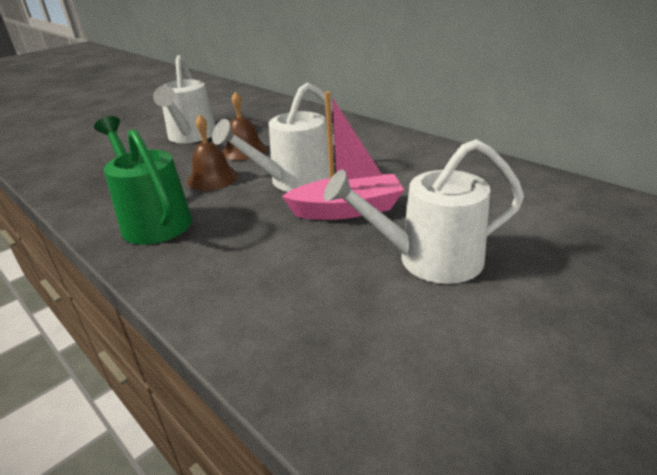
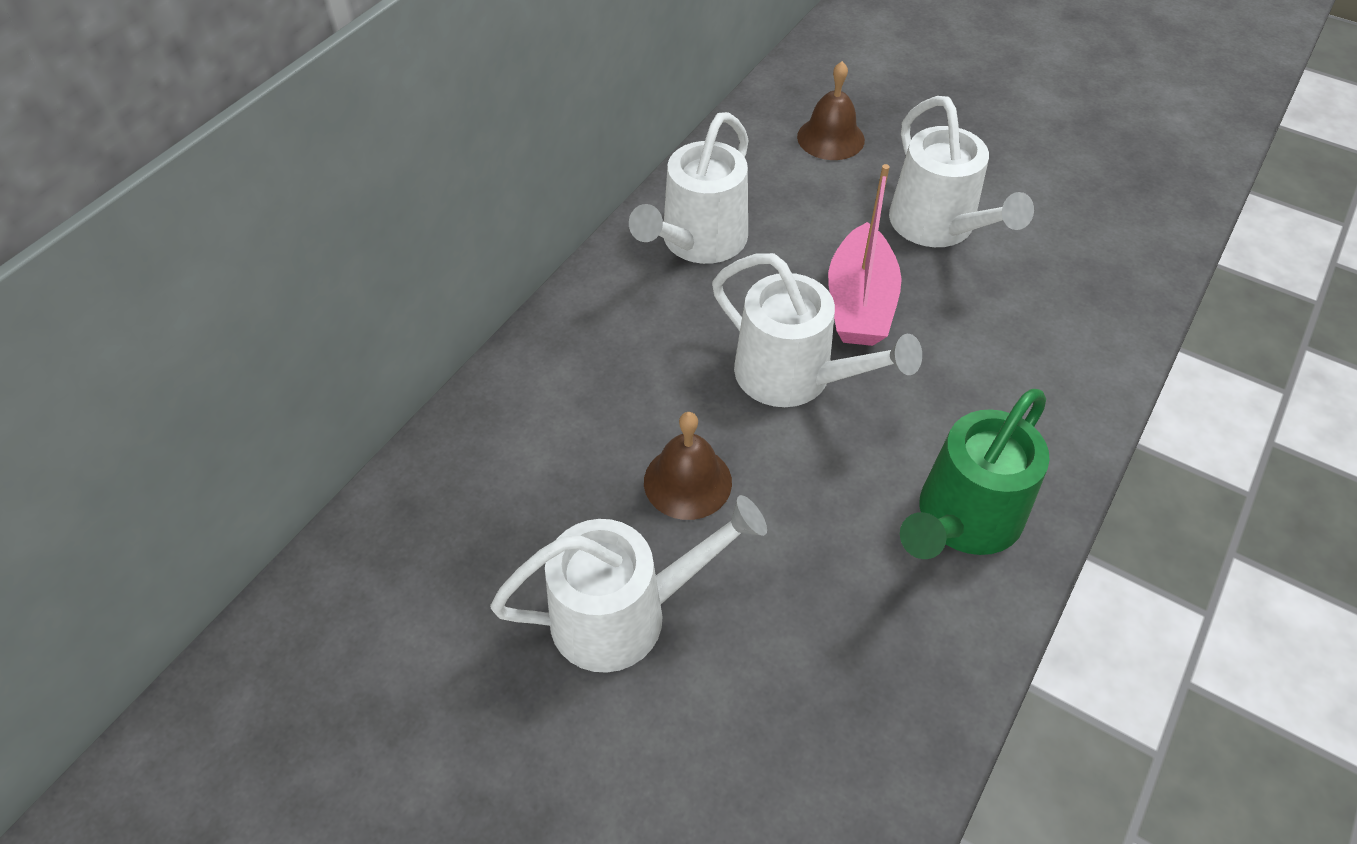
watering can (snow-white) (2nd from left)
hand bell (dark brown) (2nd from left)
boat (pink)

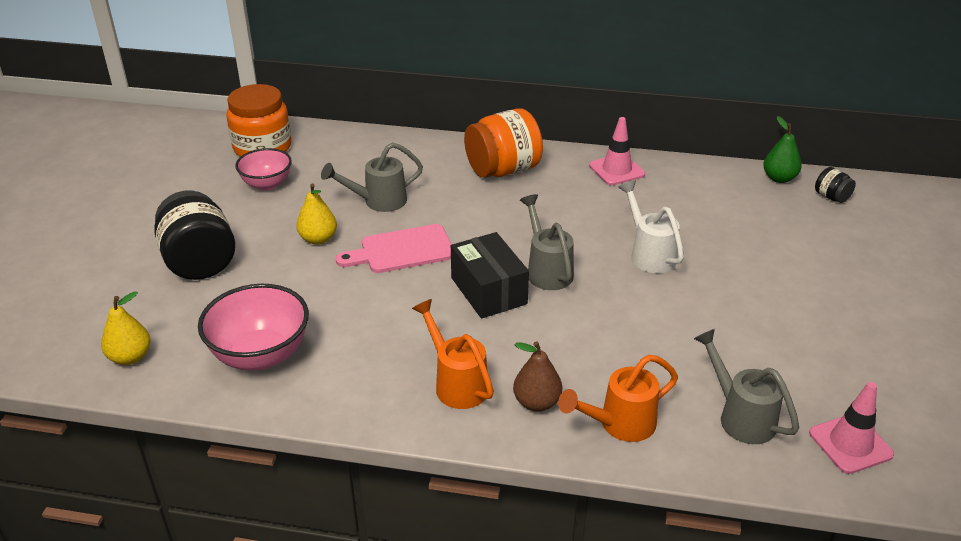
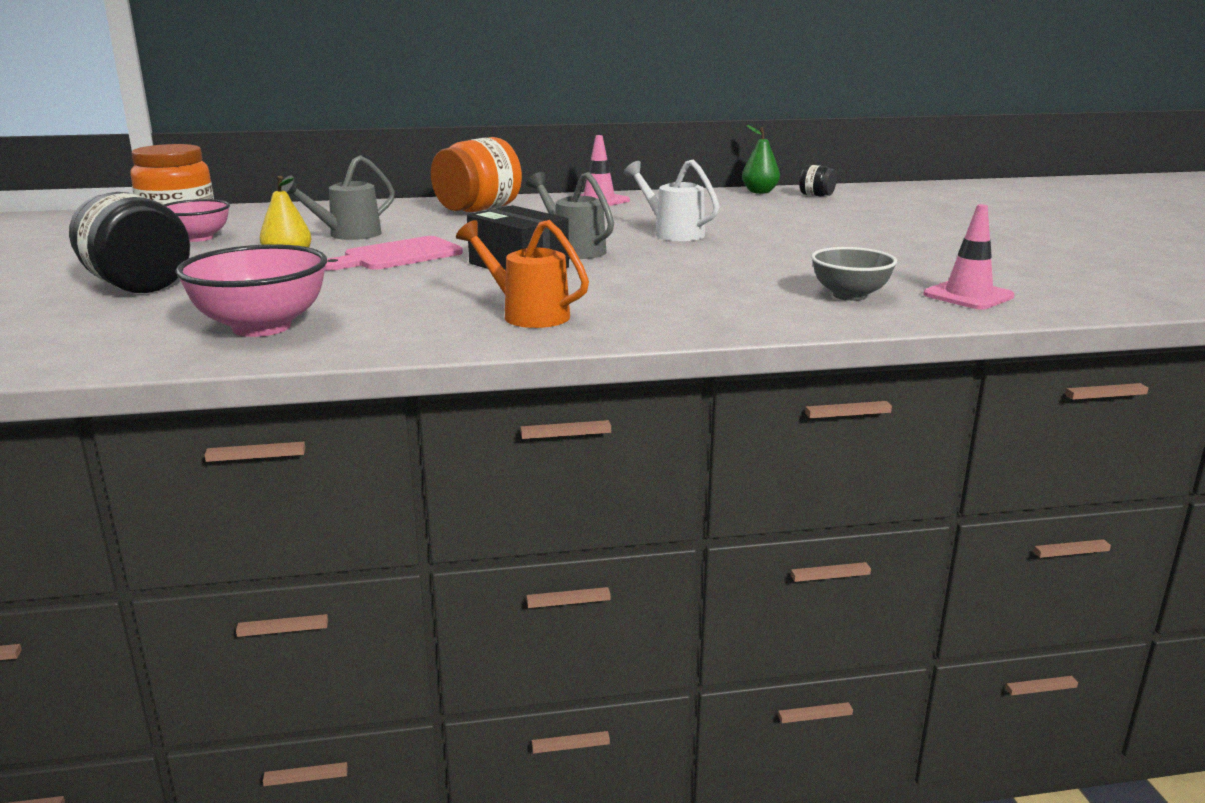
bowl (grey)
pear fruit (yellow) (1st from left in the first image)
pear fruit (dark brown)
watering can (orange) (2nd from left in the first image)

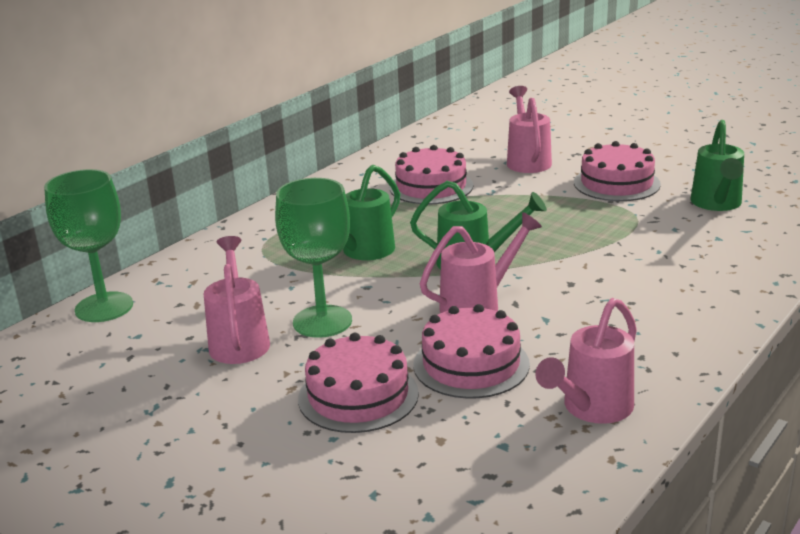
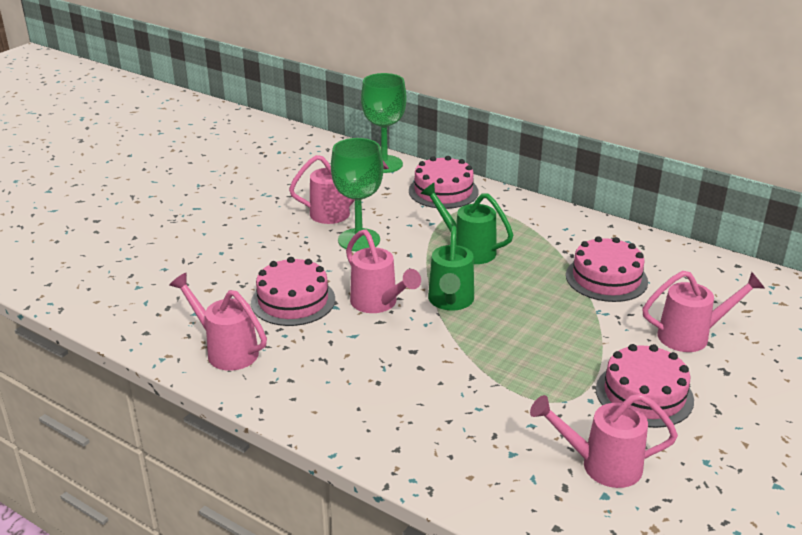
layer cake (pink) (2nd from left)
watering can (pink) (4th from left)

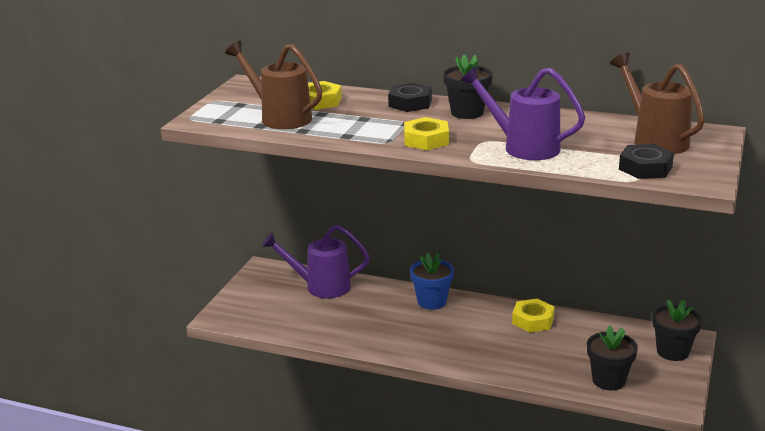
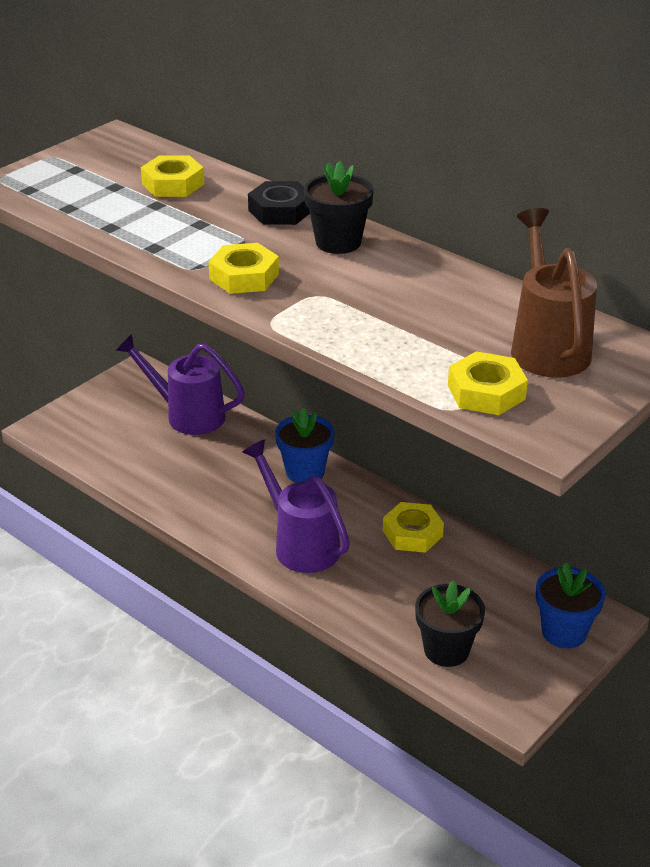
watering can (purple) (2nd from left)
nut (yellow) (4th from left)
potted plant (royal blue) (2nd from left)
watering can (dark brown) (1st from left in the first image)

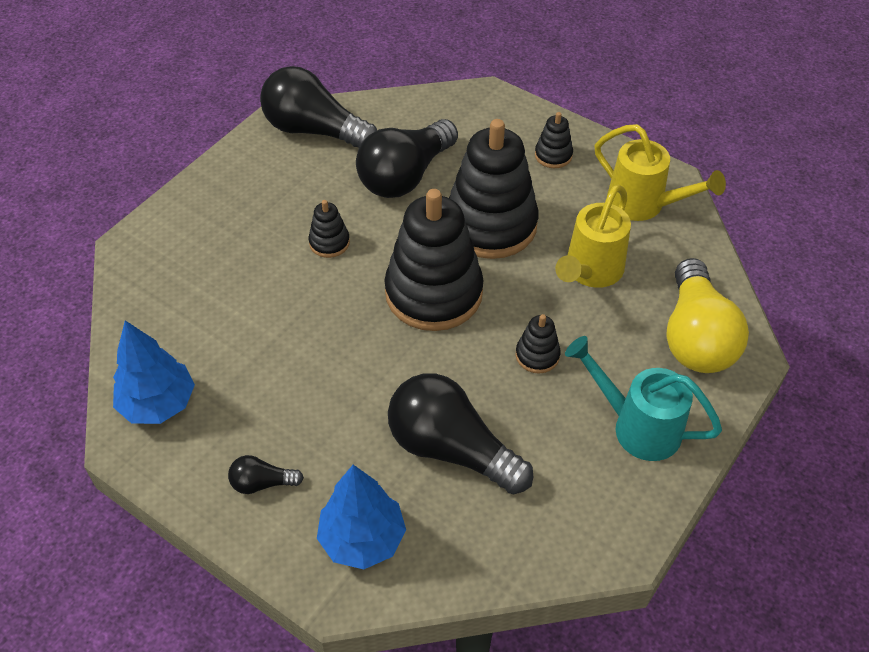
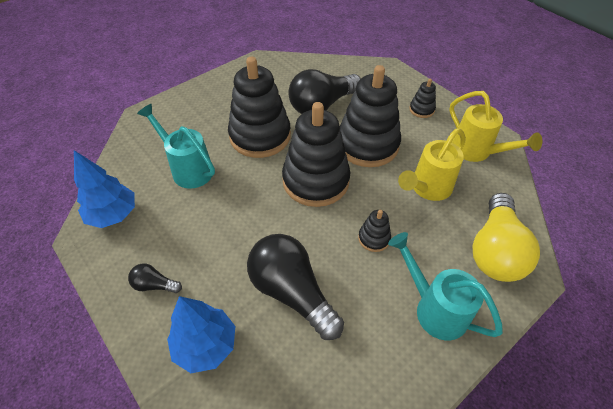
watering can (turquoise) (1st from left)
stacking rings (black) (1st from left)
light bulb (black) (2nd from left in the first image)

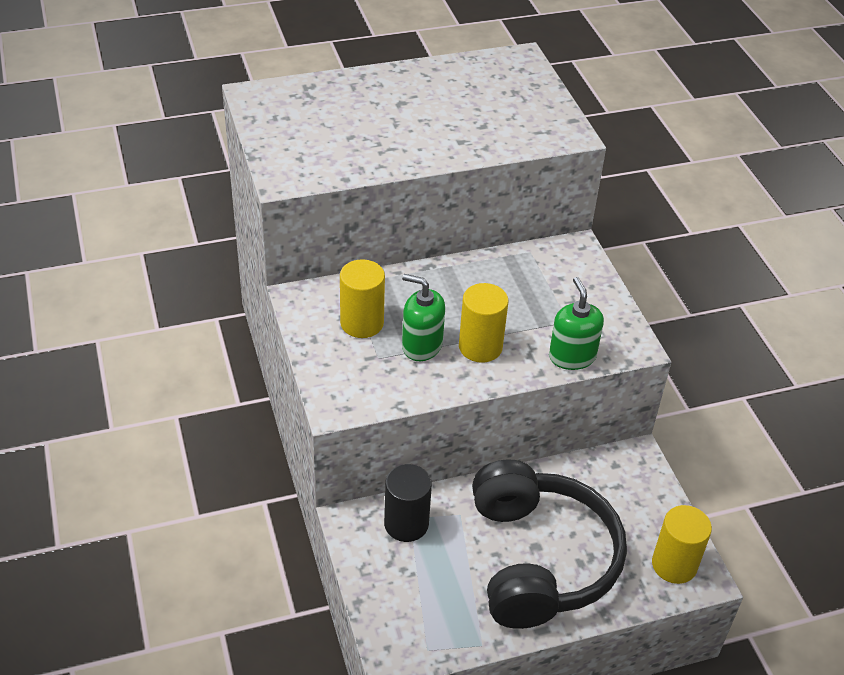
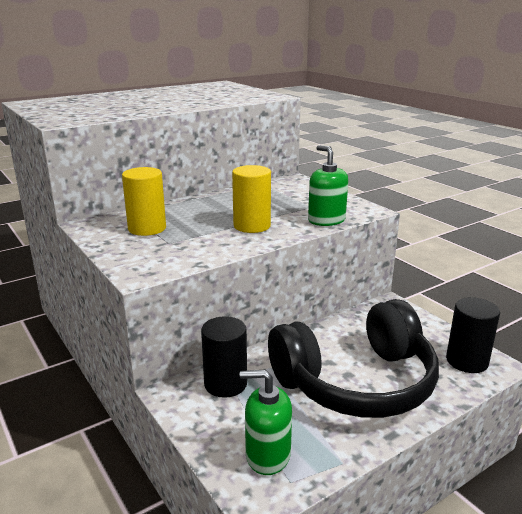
pump bottle (leaf-green) (1st from left)
headset (black)
cylinder (black) (2nd from left)

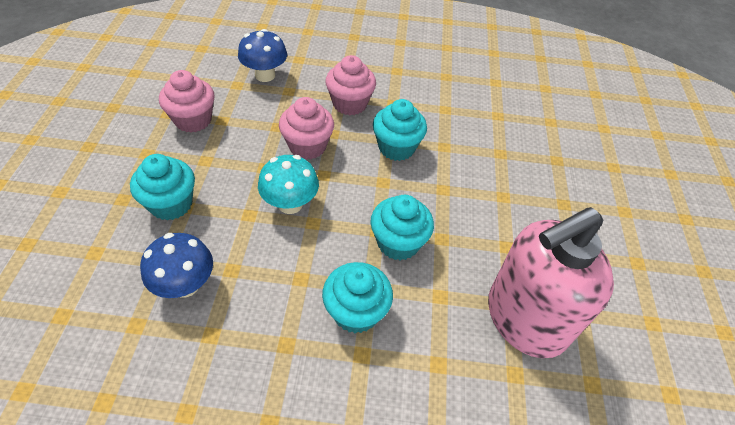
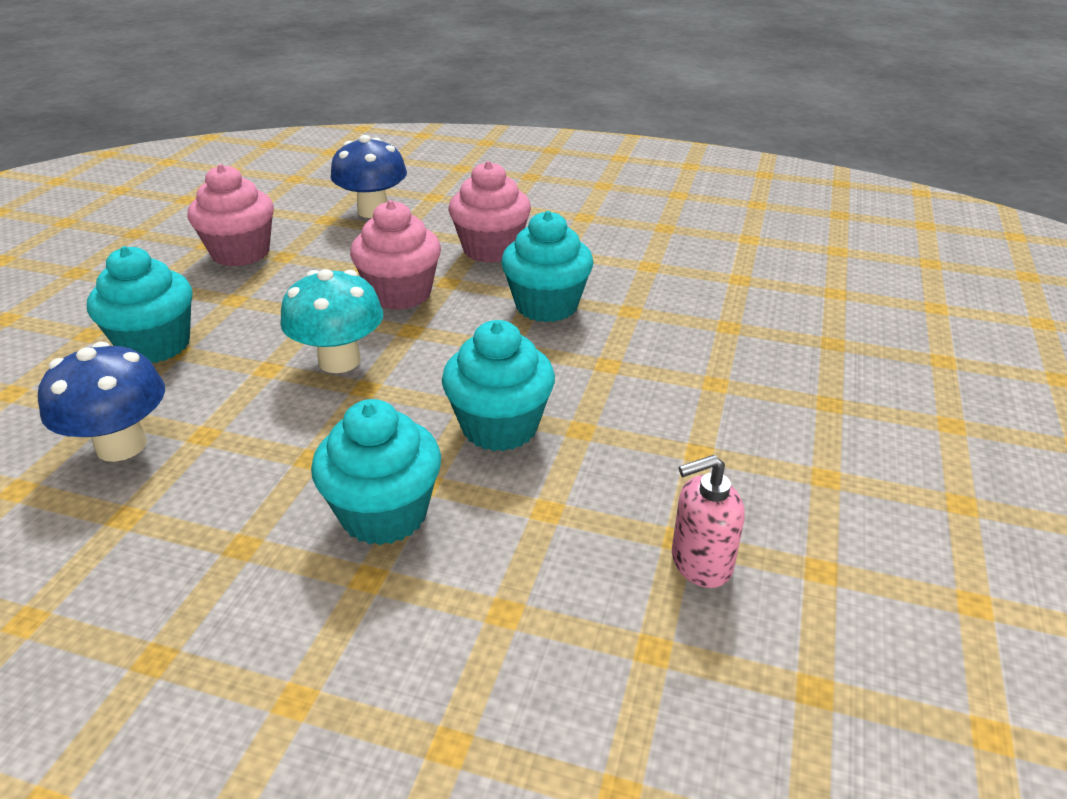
pump bottle (pink)

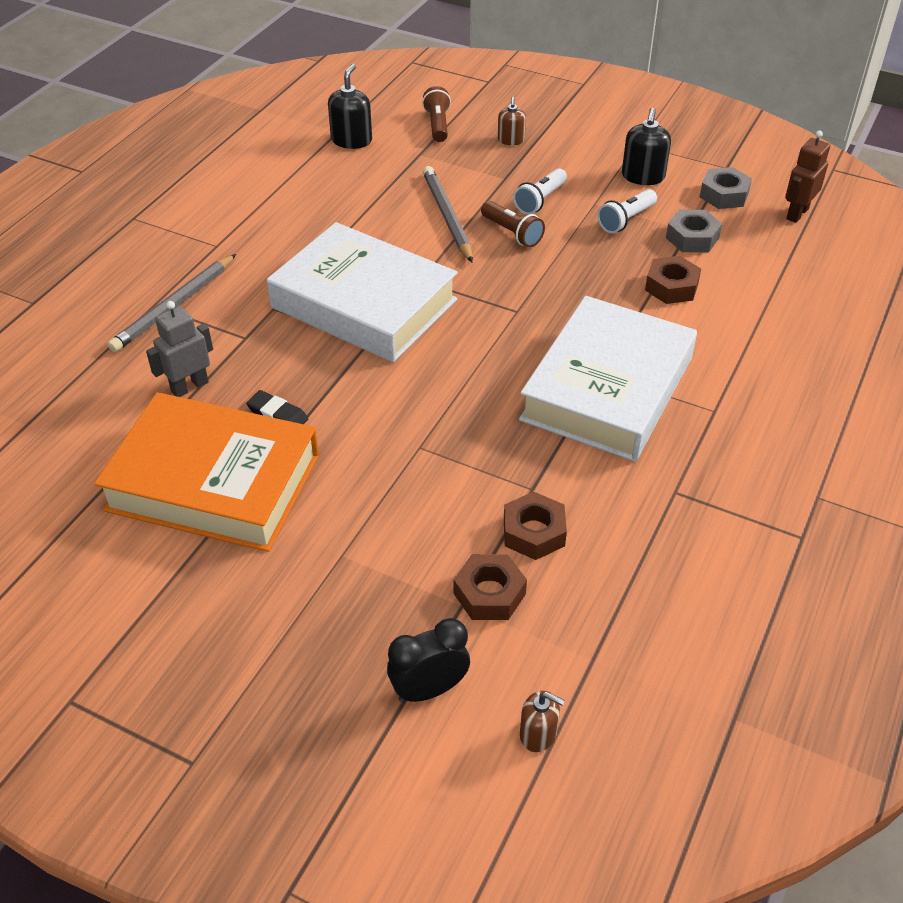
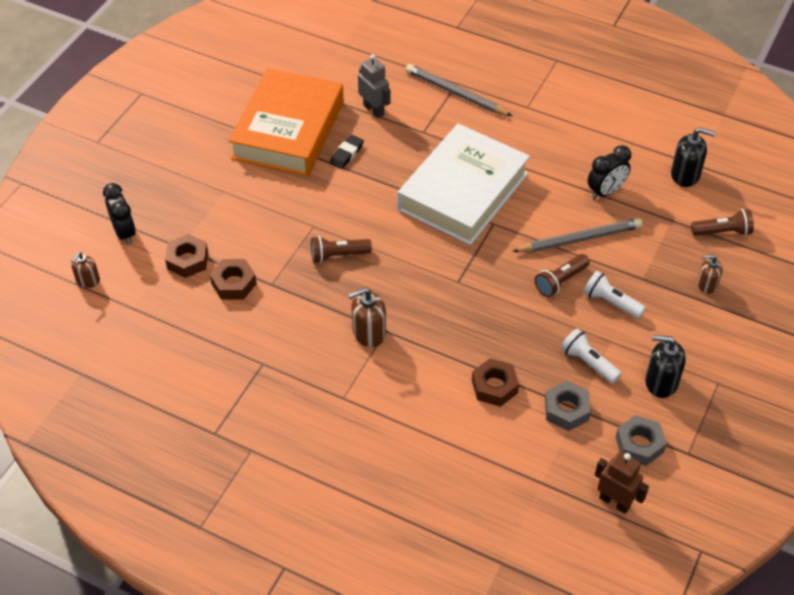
torch (dark brown) (1st from left)
pump bottle (dark brown) (2nd from left)
clock (black) (2nd from left)

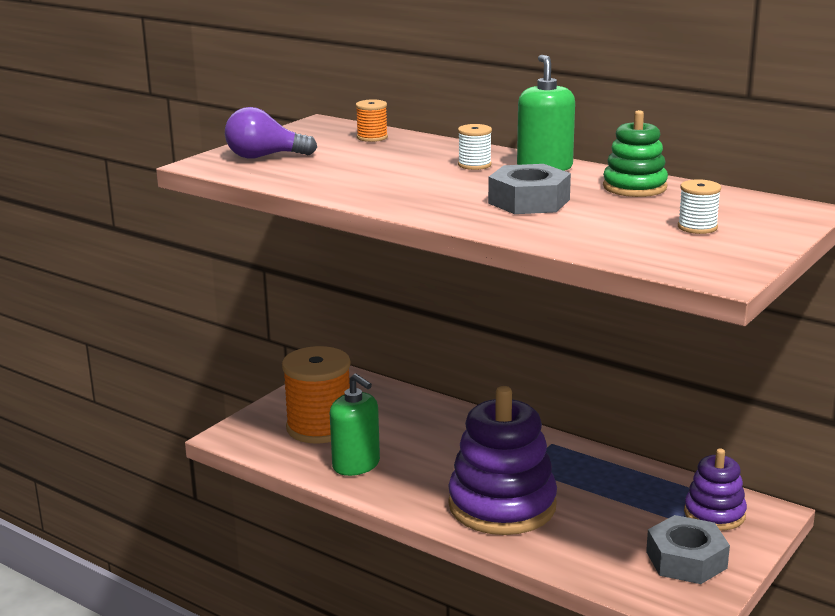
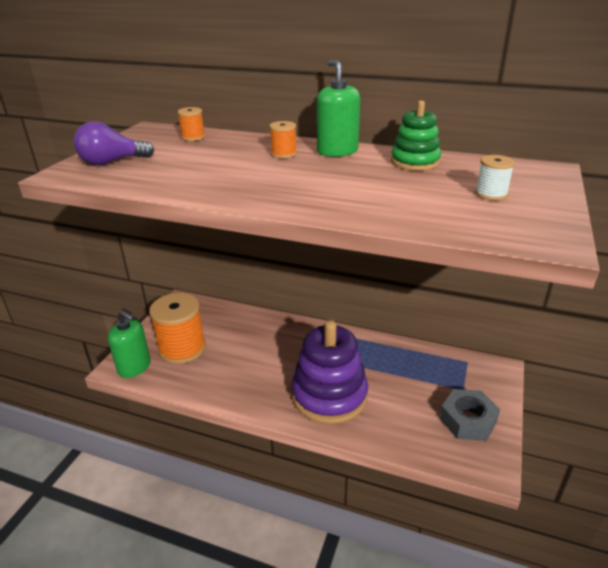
pump bottle (leaf-green) (1st from left)
reel of thread (orange) (3rd from left)
nut (grey) (1st from left in the first image)
stacking rings (purple) (2nd from left in the first image)

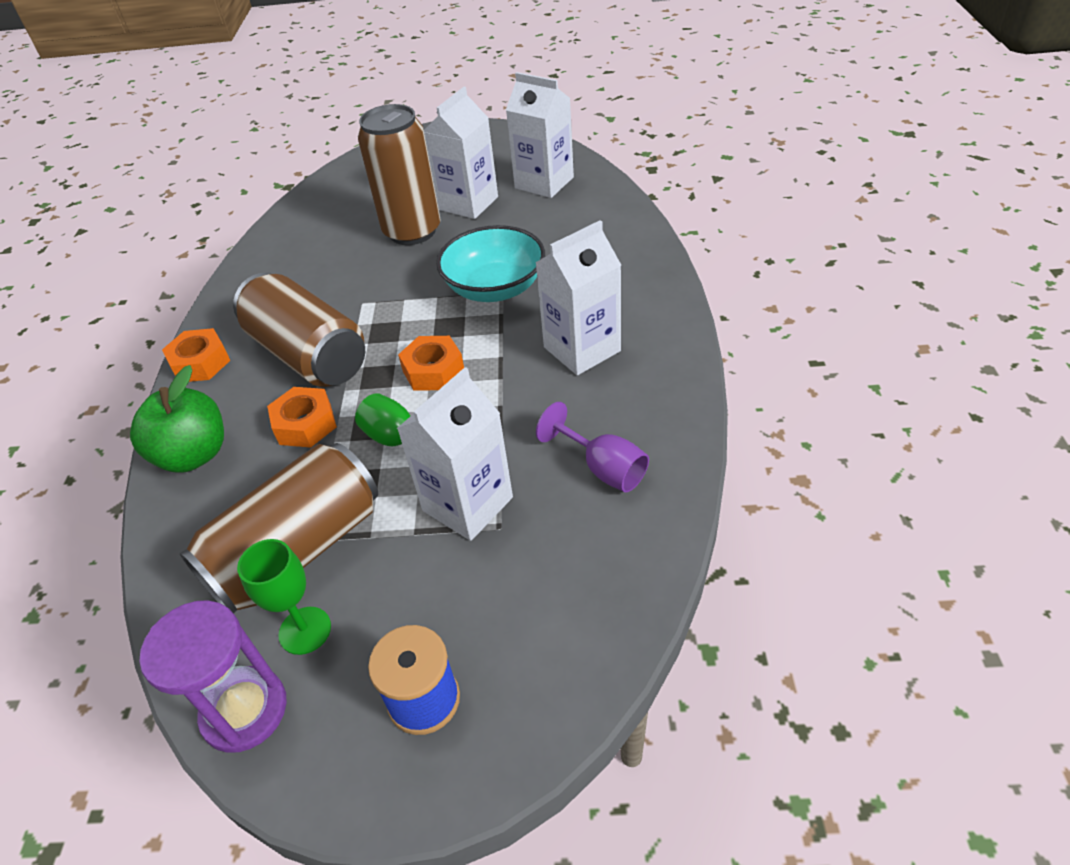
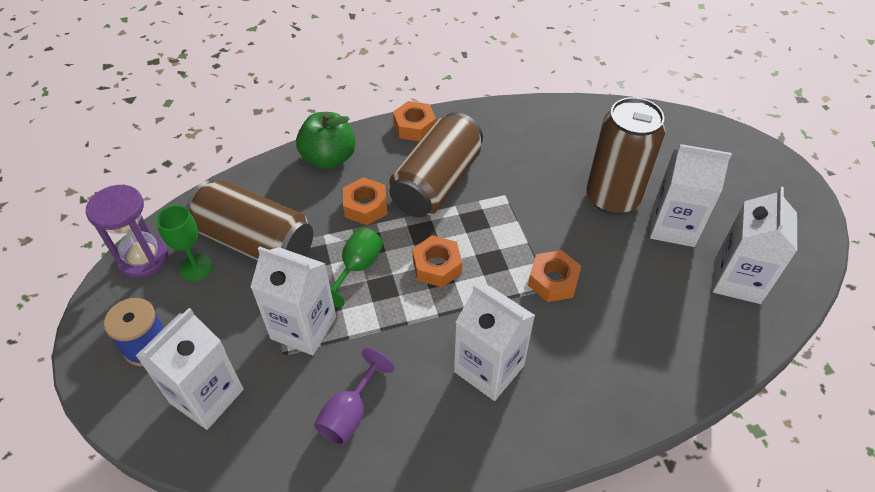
juice carton (snow-white) (1st from left)
nut (orange) (4th from left)

